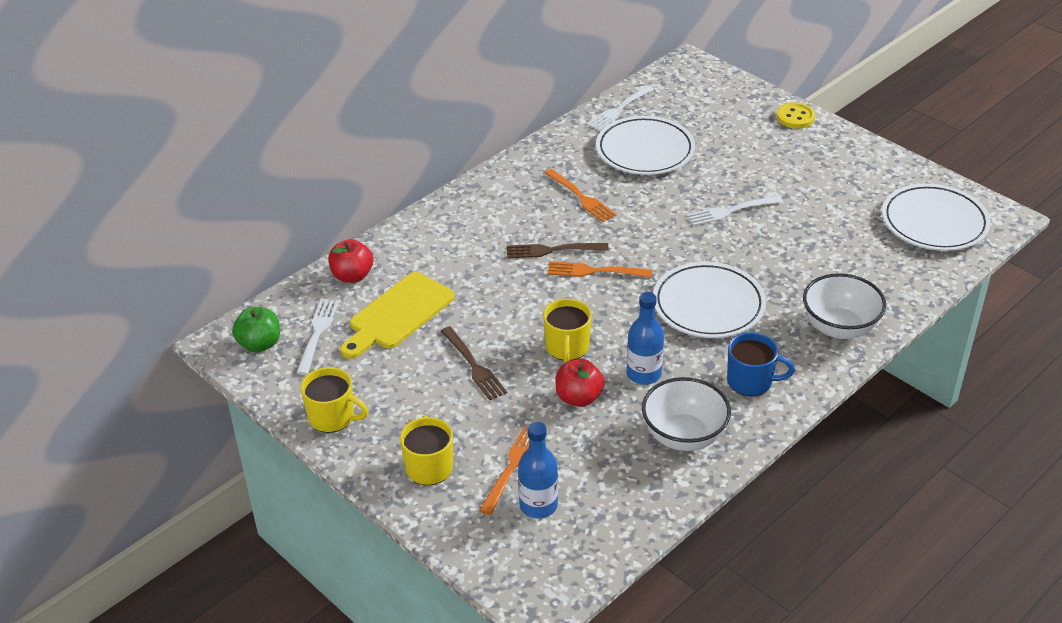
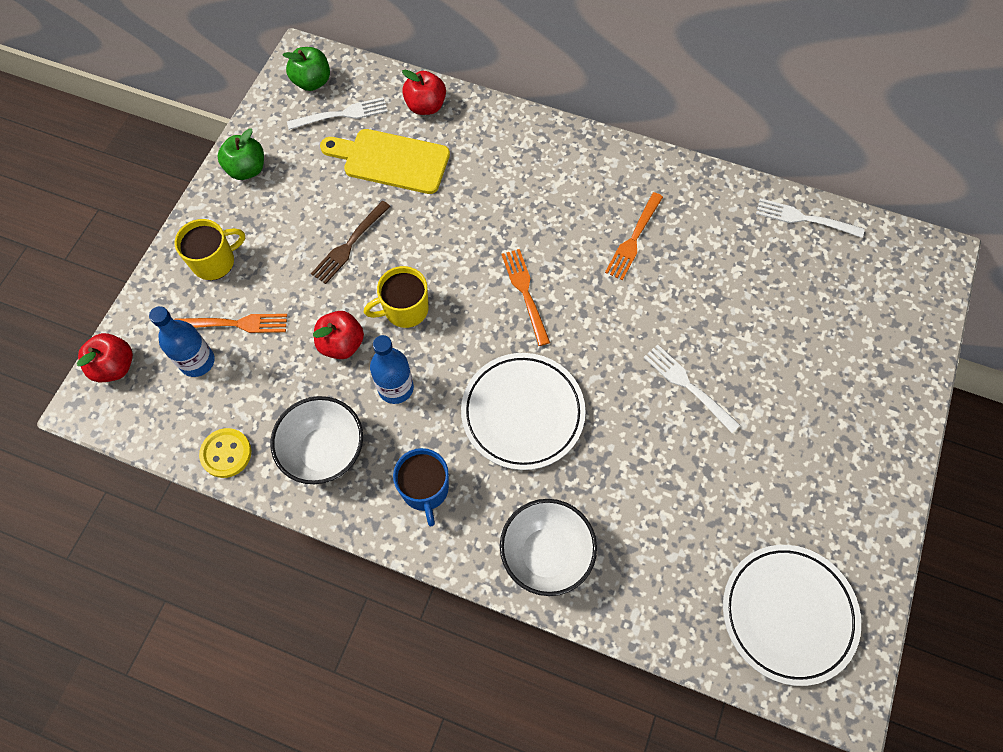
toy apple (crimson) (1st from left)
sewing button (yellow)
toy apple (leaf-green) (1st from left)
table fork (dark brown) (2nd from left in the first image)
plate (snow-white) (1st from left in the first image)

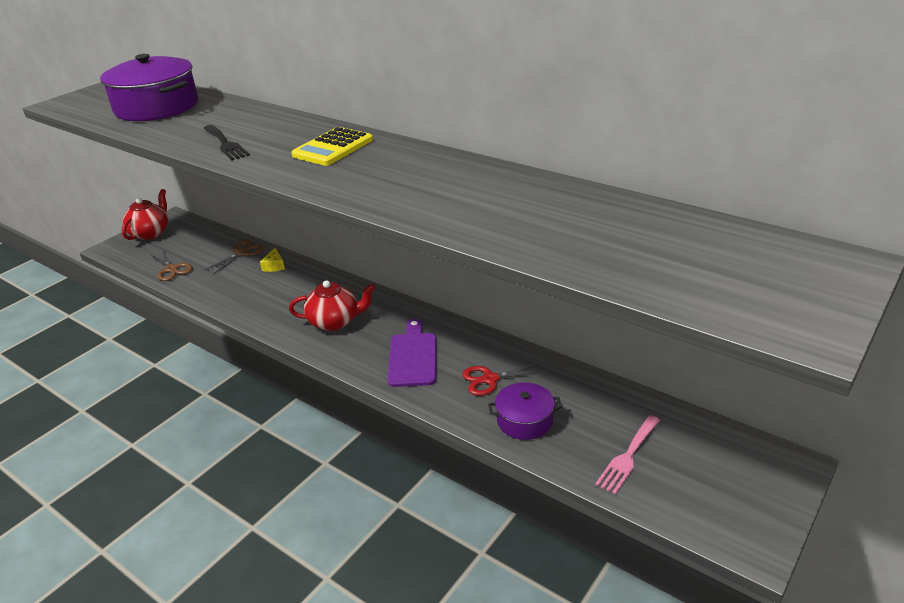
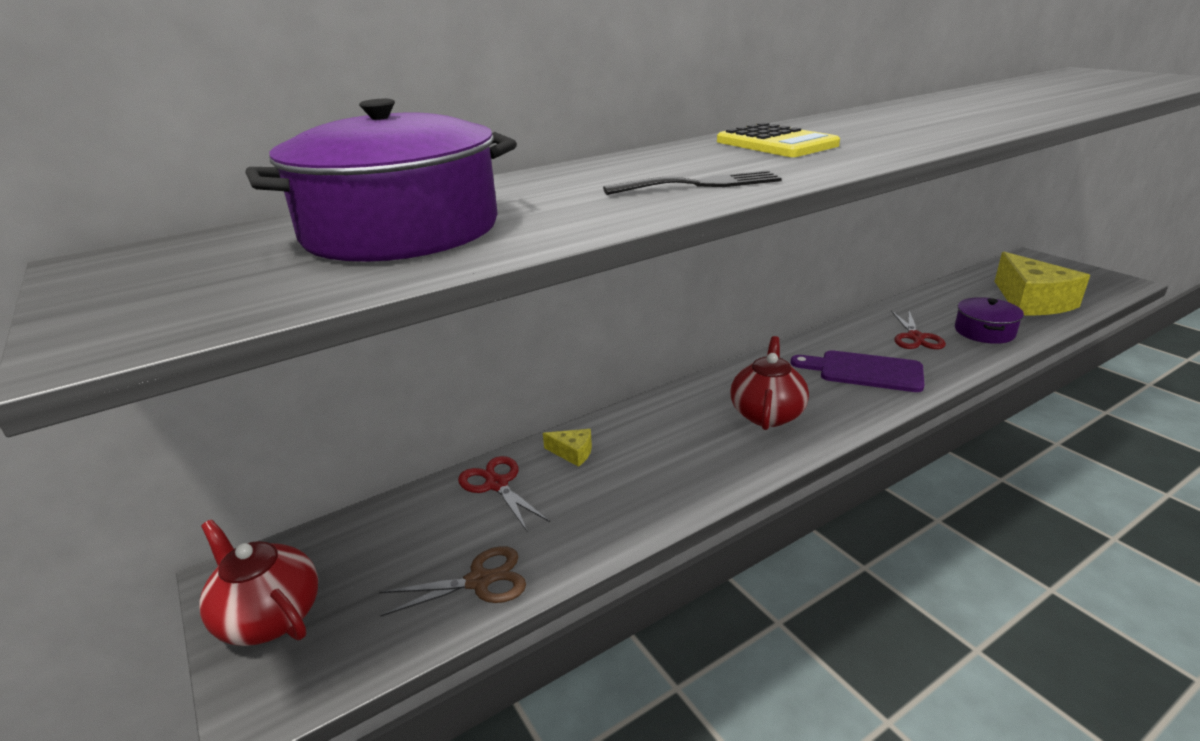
pair of scissors (crimson) (1st from left)
piece of cheese (yellow) (2nd from left)

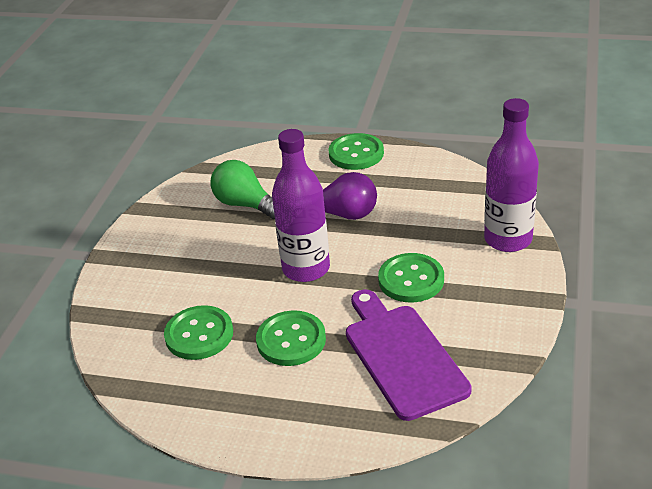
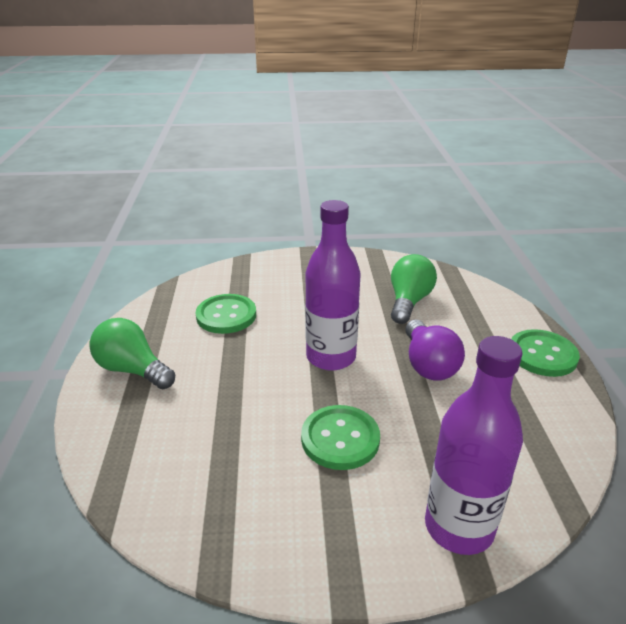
light bulb (leaf-green) (1st from left)
sewing button (leaf-green) (2nd from left in the first image)
bread board (purple)

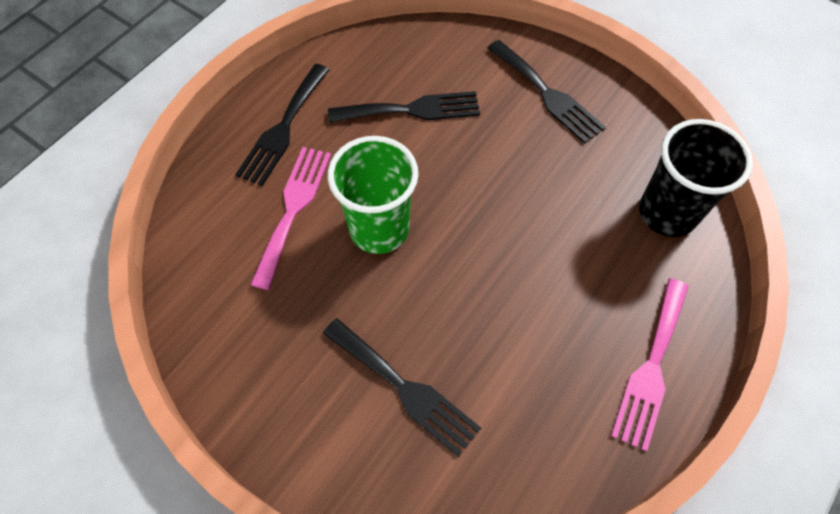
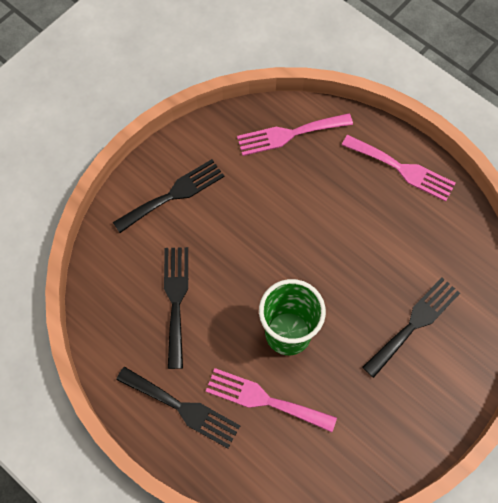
table fork (pink) (2nd from left)

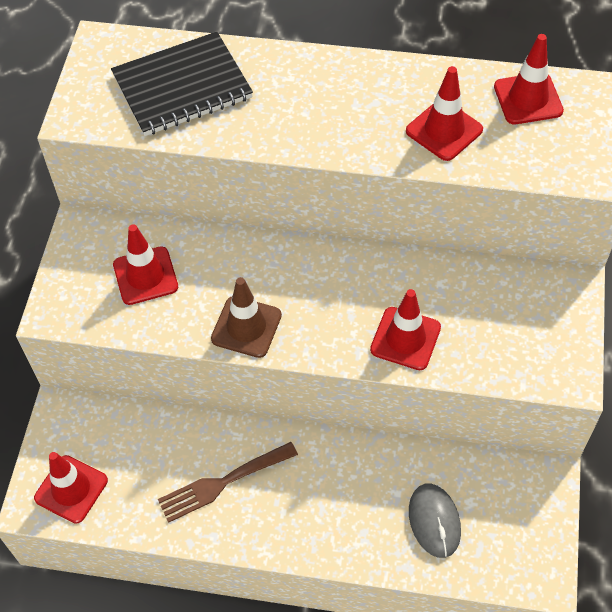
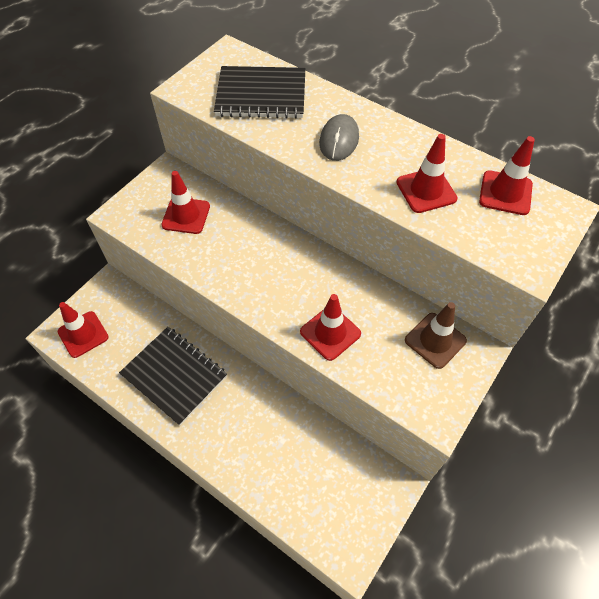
notebook (black) (1st from left)
mouse (grey)
safety cone (dark brown)

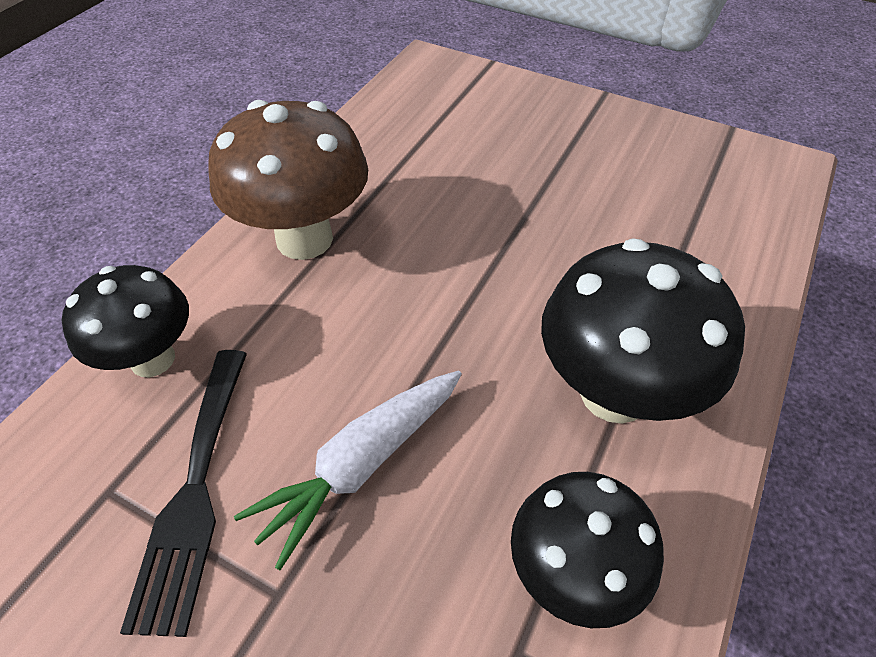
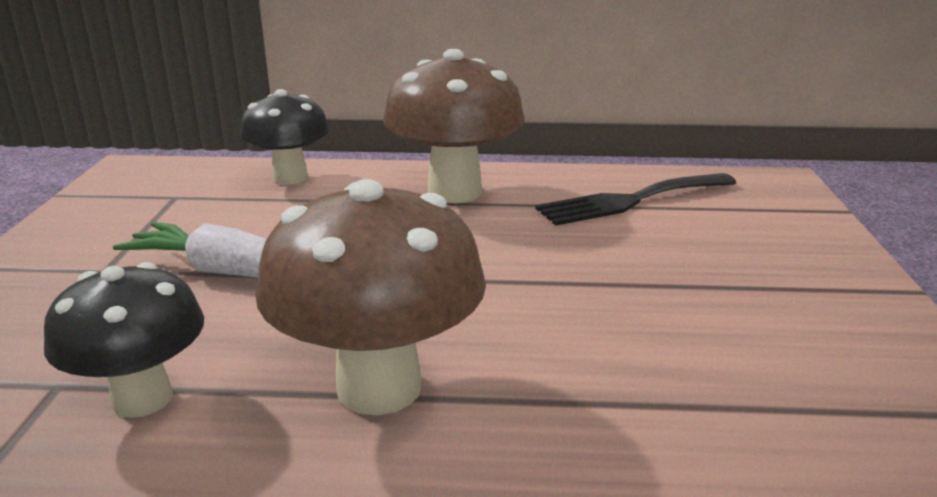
toadstool (dark brown) (1st from left)
table fork (black)

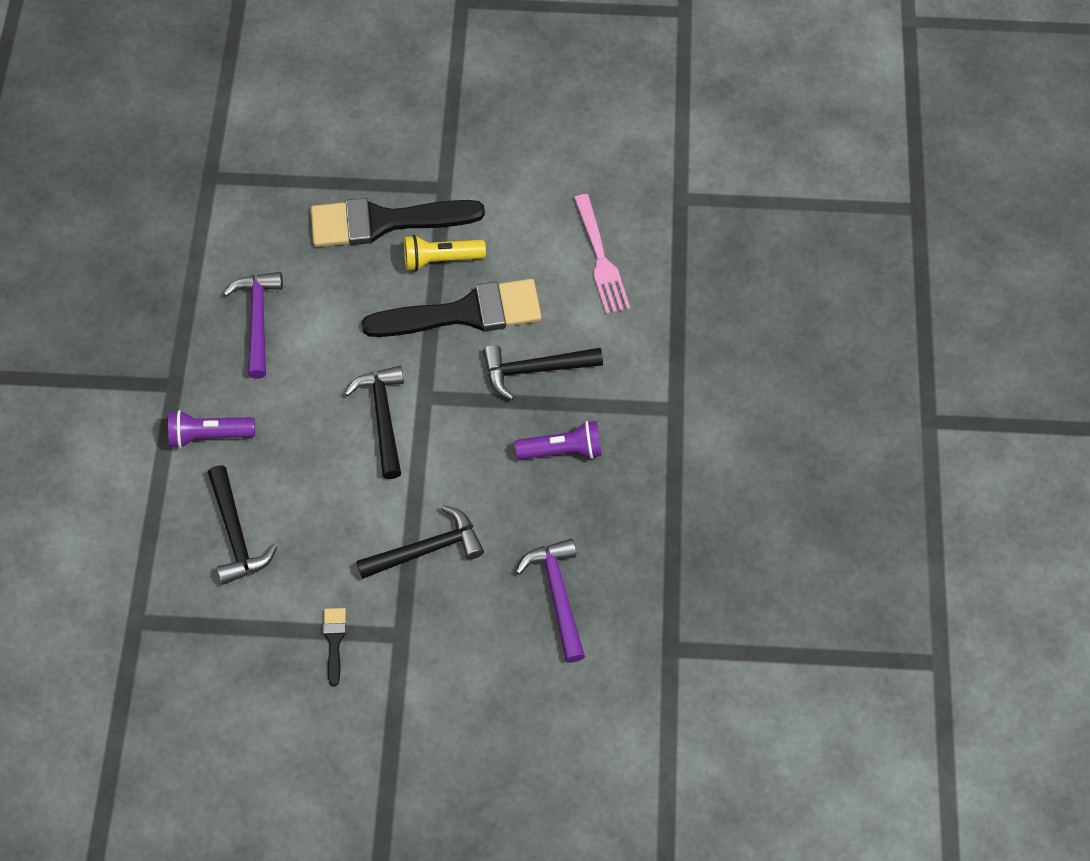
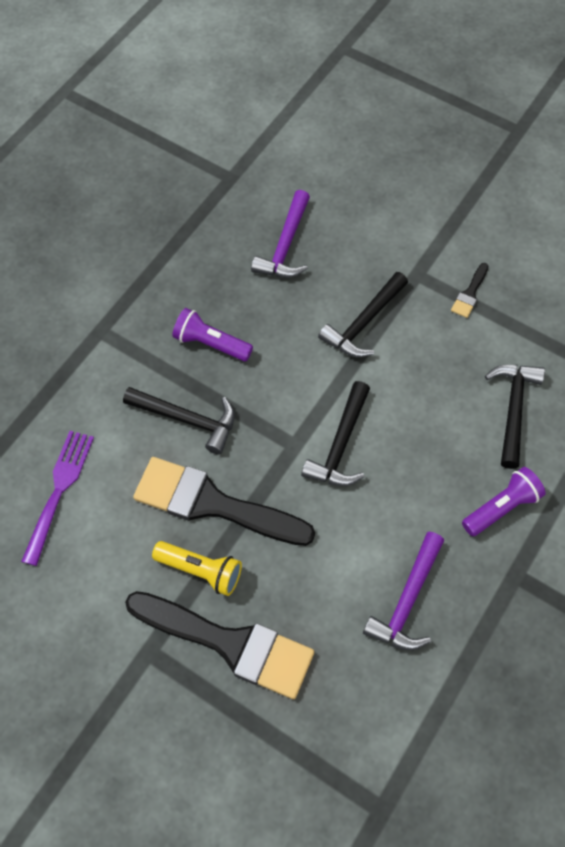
table fork (purple)
carpenter's hammer (black) (3rd from left)
torch (purple) (2nd from left)

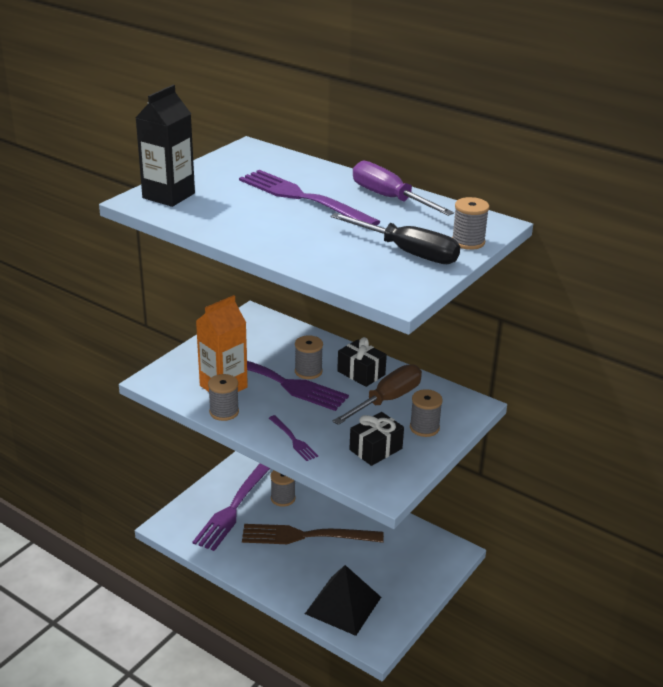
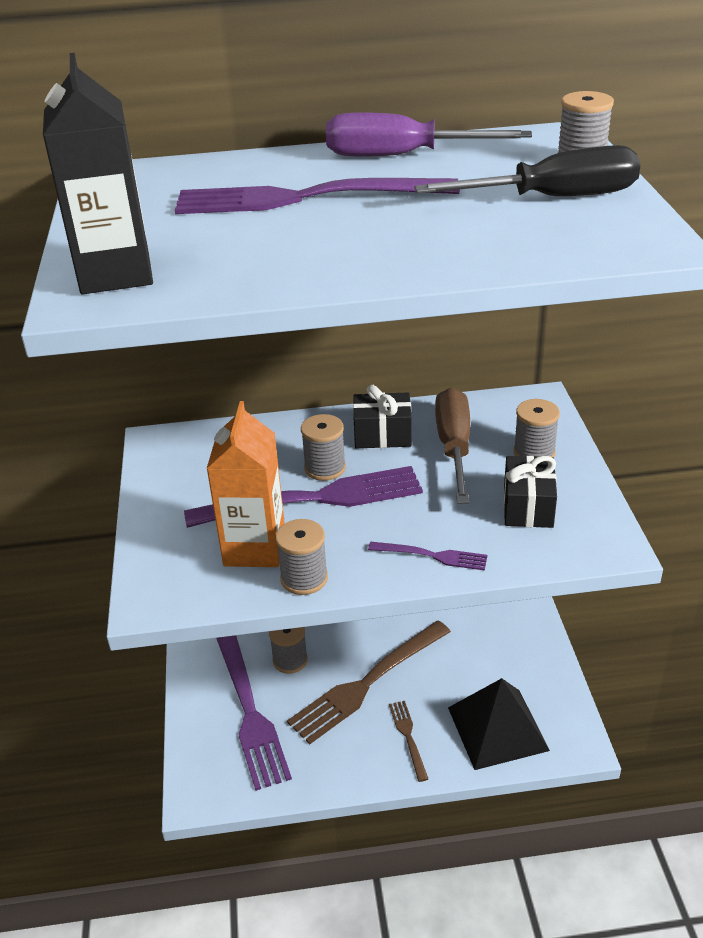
table fork (dark brown) (2nd from left)

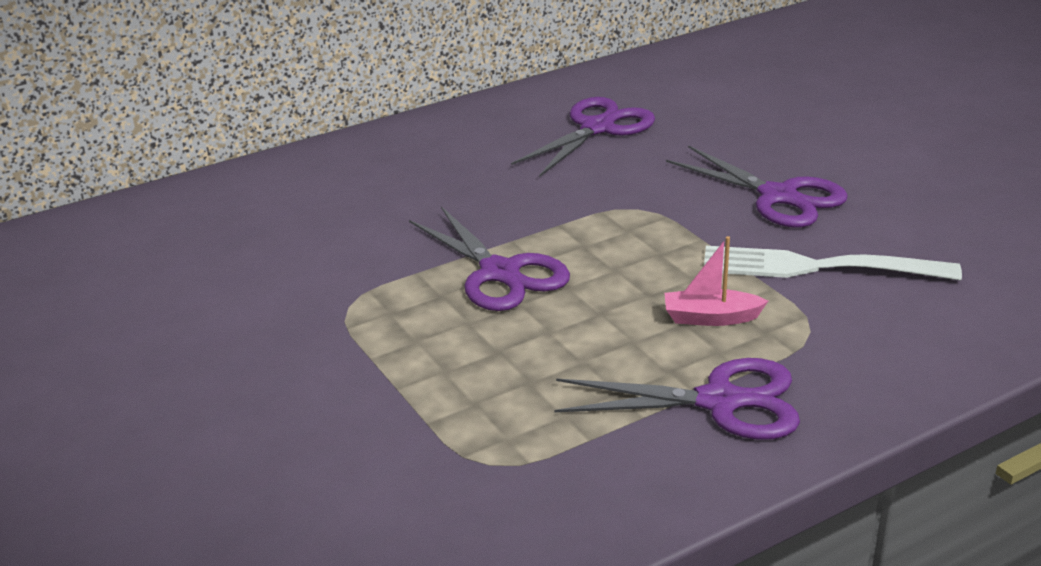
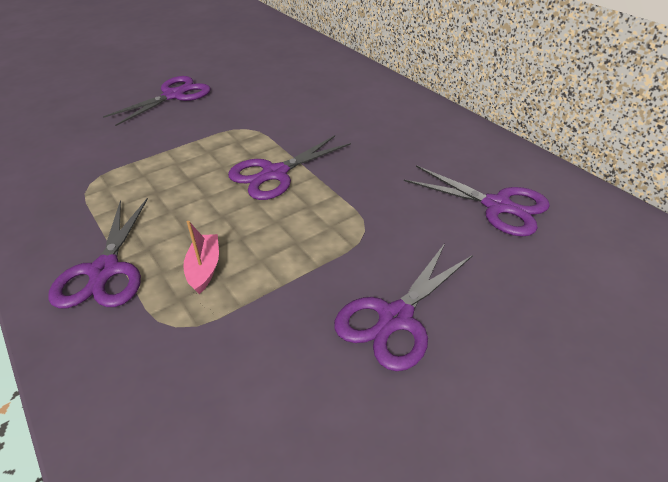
pair of scissors (purple) (2nd from left)
table fork (snow-white)

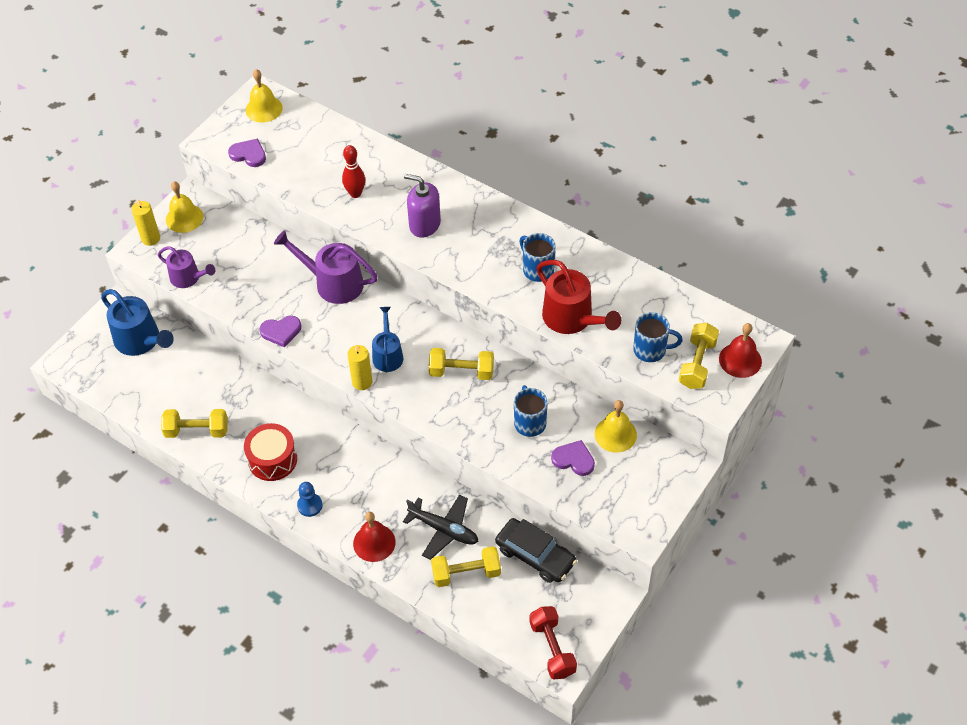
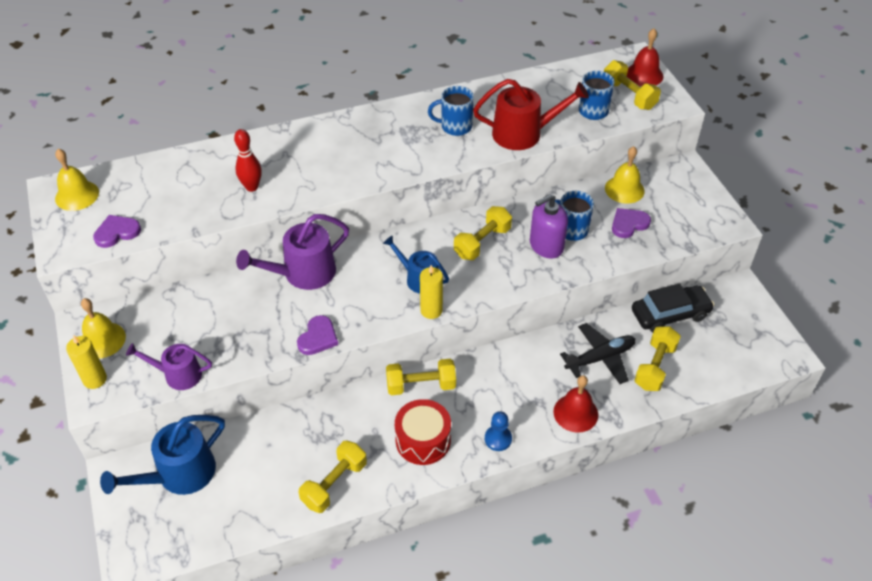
watering can (royal blue) (1st from left)
watering can (purple) (1st from left)
dumbbell (yellow) (2nd from left)
pump bottle (purple)
dumbbell (crimson)

